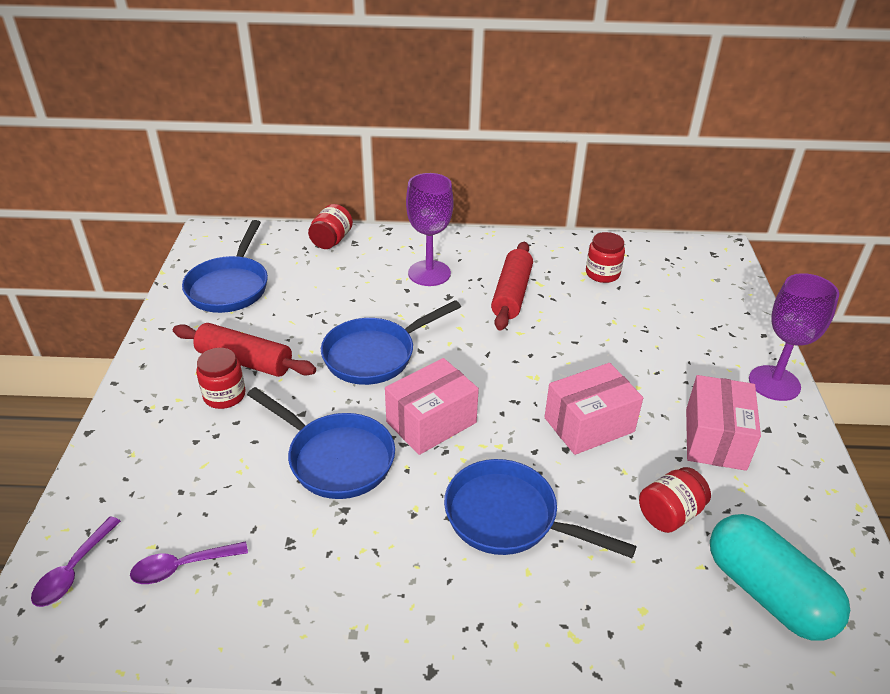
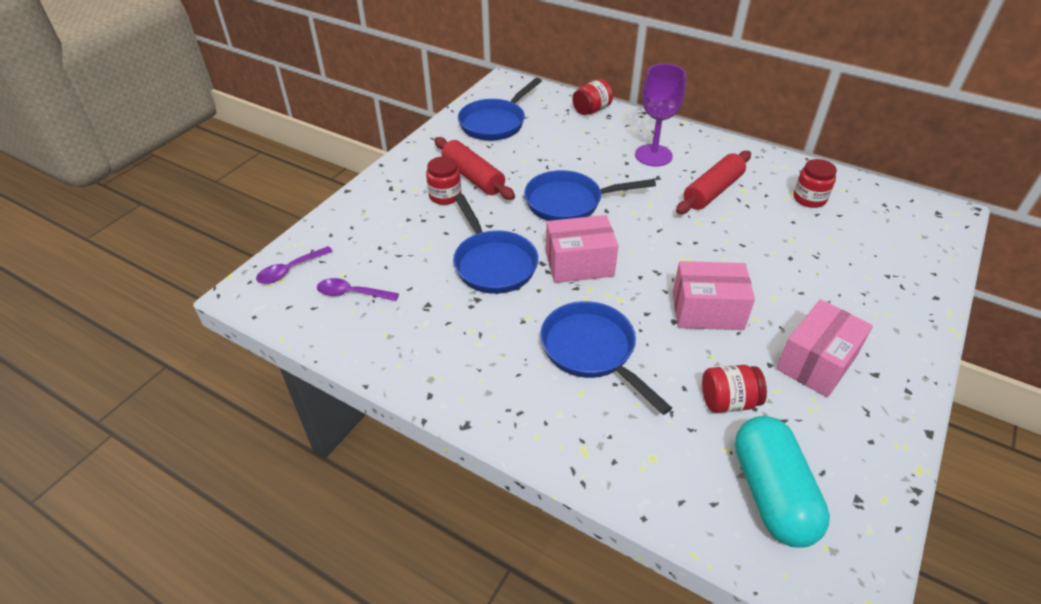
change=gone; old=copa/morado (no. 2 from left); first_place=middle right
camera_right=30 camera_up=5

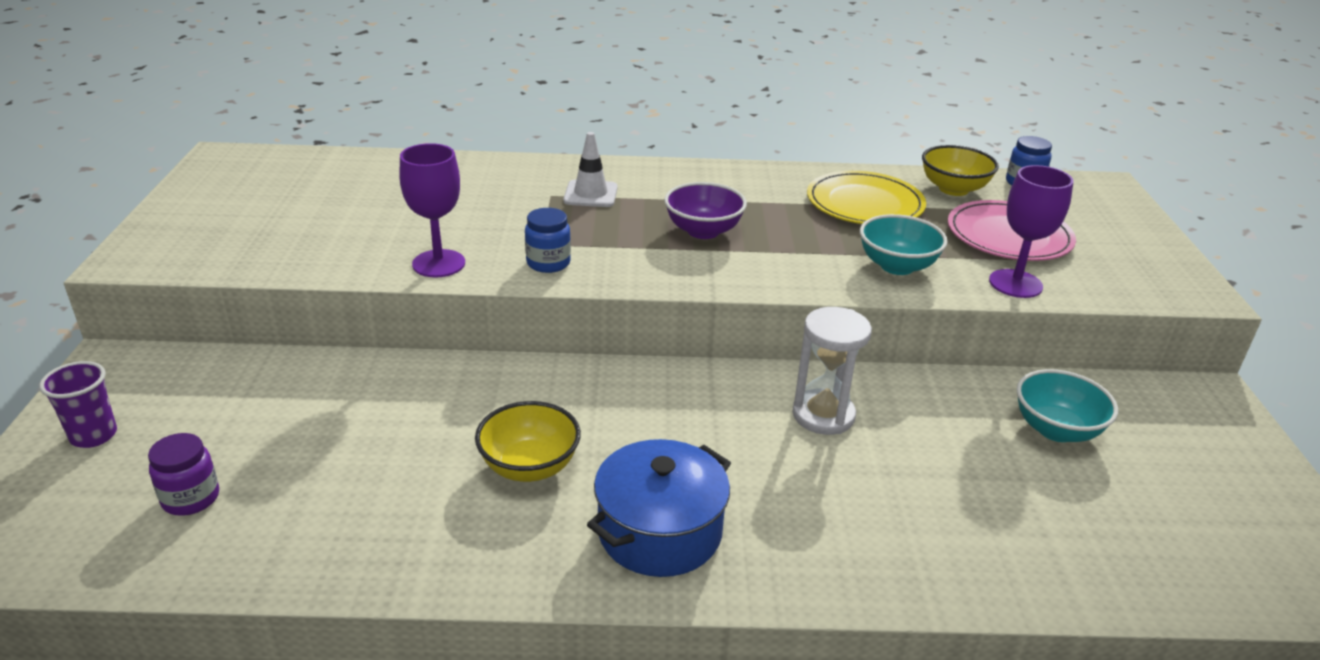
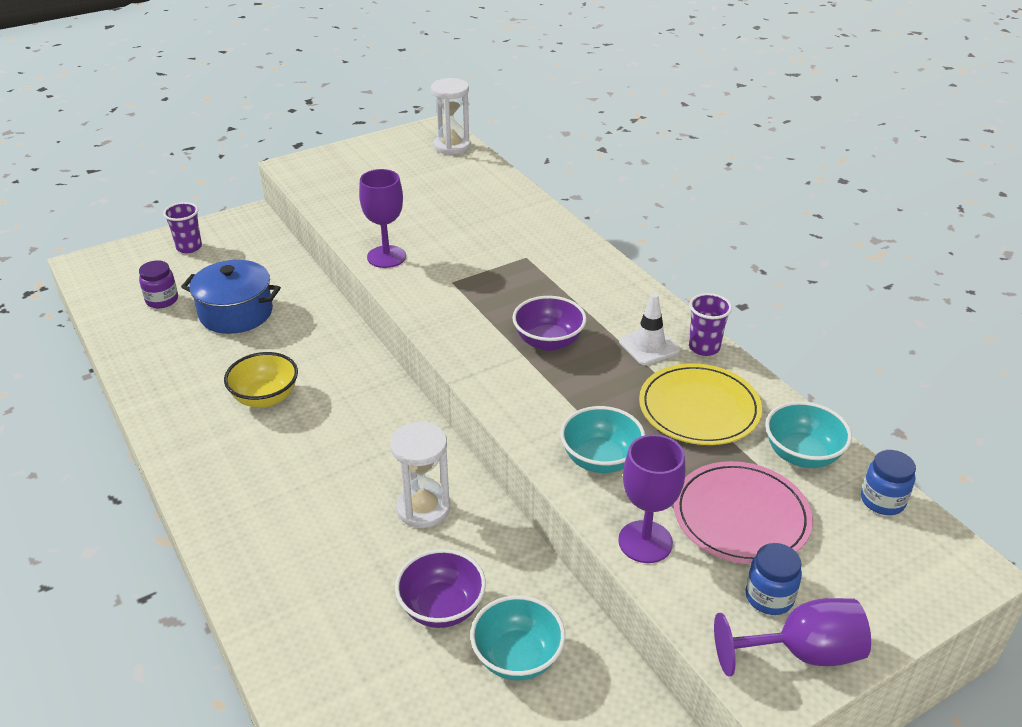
change=shifted; old=olla/azul; first_place=bottom centre; second_place=middle left
change=new; new=cuenco/morado (no. 1 from left); second_place=bottom centre
change=new; new=reloj de arena/blanco (no. 2 from left); second_place=top centre
change=shifted; old=cono de tráfico/blanco; first_place=top centre; second_place=centre
change=new; new=vaso/morado (no. 2 from left); second_place=middle right
change=new; new=copa/morado (no. 3 from left); second_place=bottom right
change=shifted; old=tarro/azul (no. 1 from left); first_place=centre; second_place=bottom right
change=repainted; old=cuenco/amarillo (no. 2 from left); new=cuenco/turquesa (no. 3 from left); first_place=top right; second_place=middle right
camera_right=60 camera_up=5

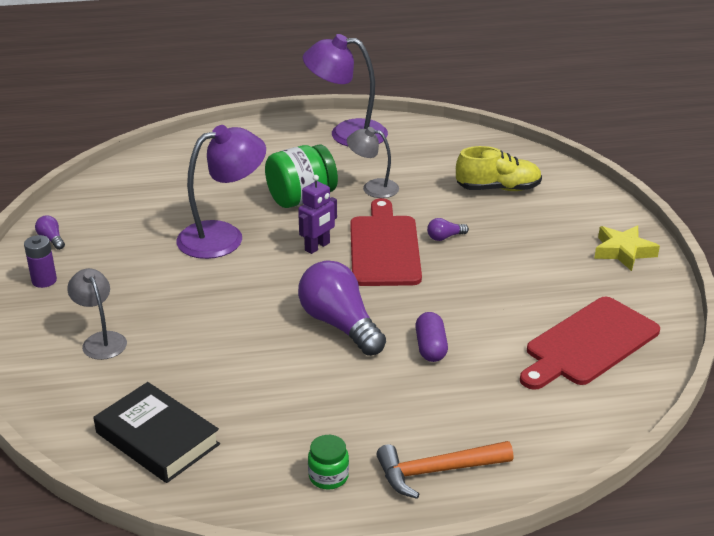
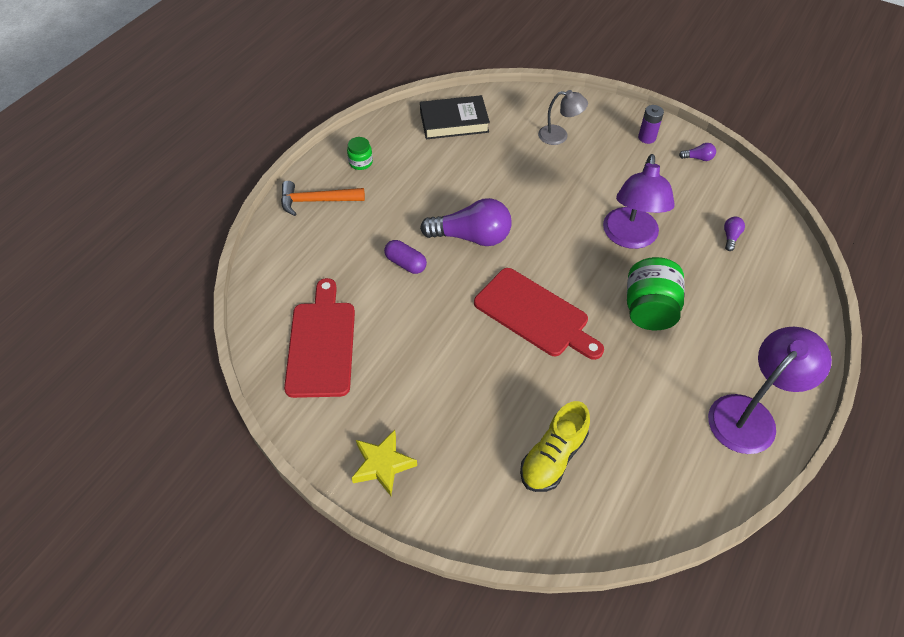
change=rotated; old=martillo/naranja; first_place=bottom centre; second_place=top centre; degrees=-120
change=shifted; old=bombilla/morado (no. 3 from left); first_place=centre; second_place=middle right
change=gone; old=robot/morado; first_place=centre
change=gone; old=lámpara/gris (no. 2 from left); first_place=top centre
camera_right=130 camera_up=20

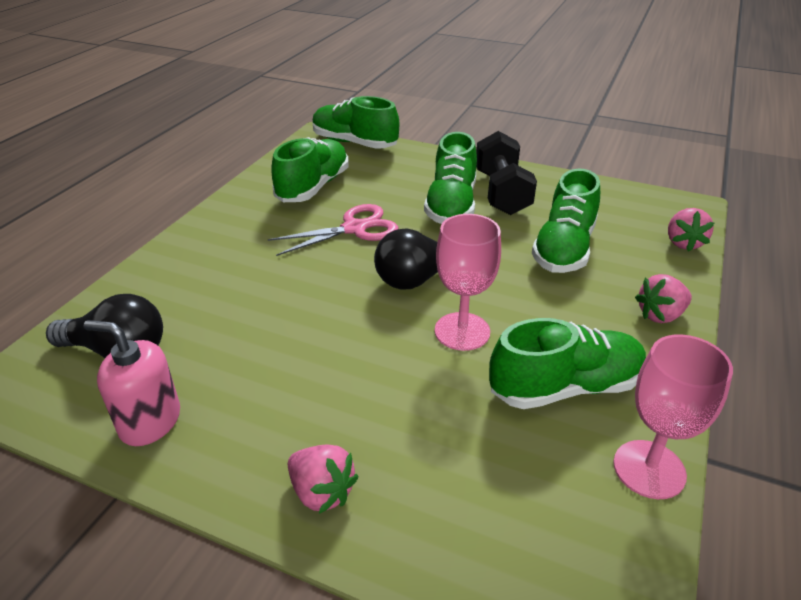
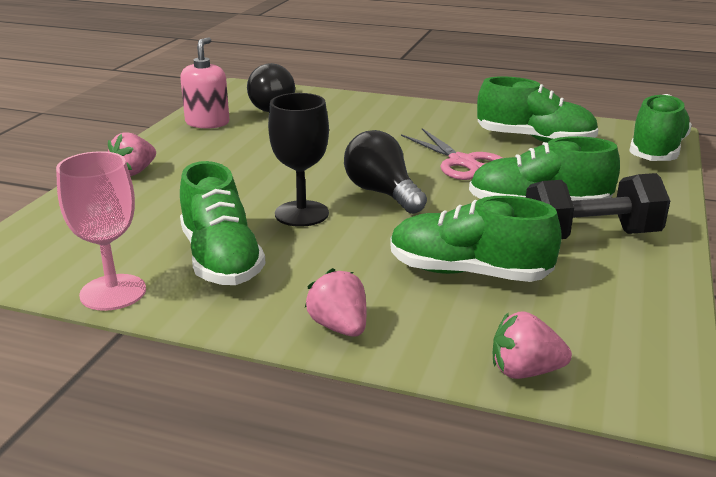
change=repainted; old=copa/rosa (no. 1 from left); new=copa/negro; first_place=centre; second_place=centre
camera_right=85 camera_up=-10

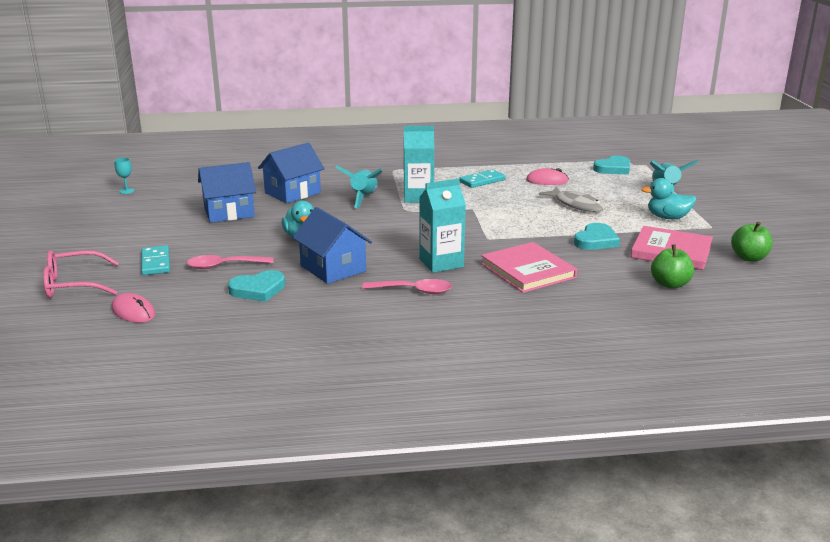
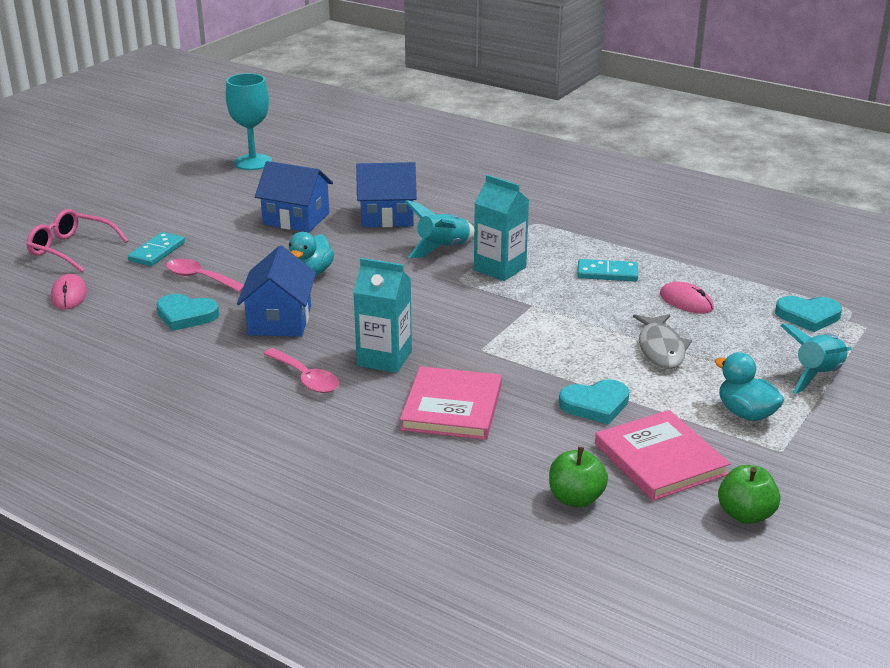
change=scaled; old=copa/turquesa; first_place=top left; second_place=top left; factor=2.34
camera_right=40 camera_up=5

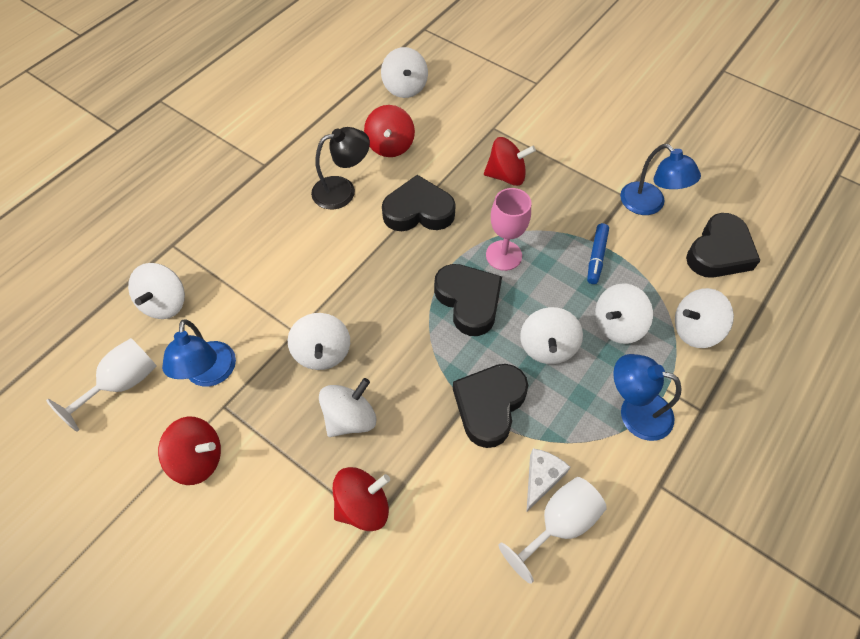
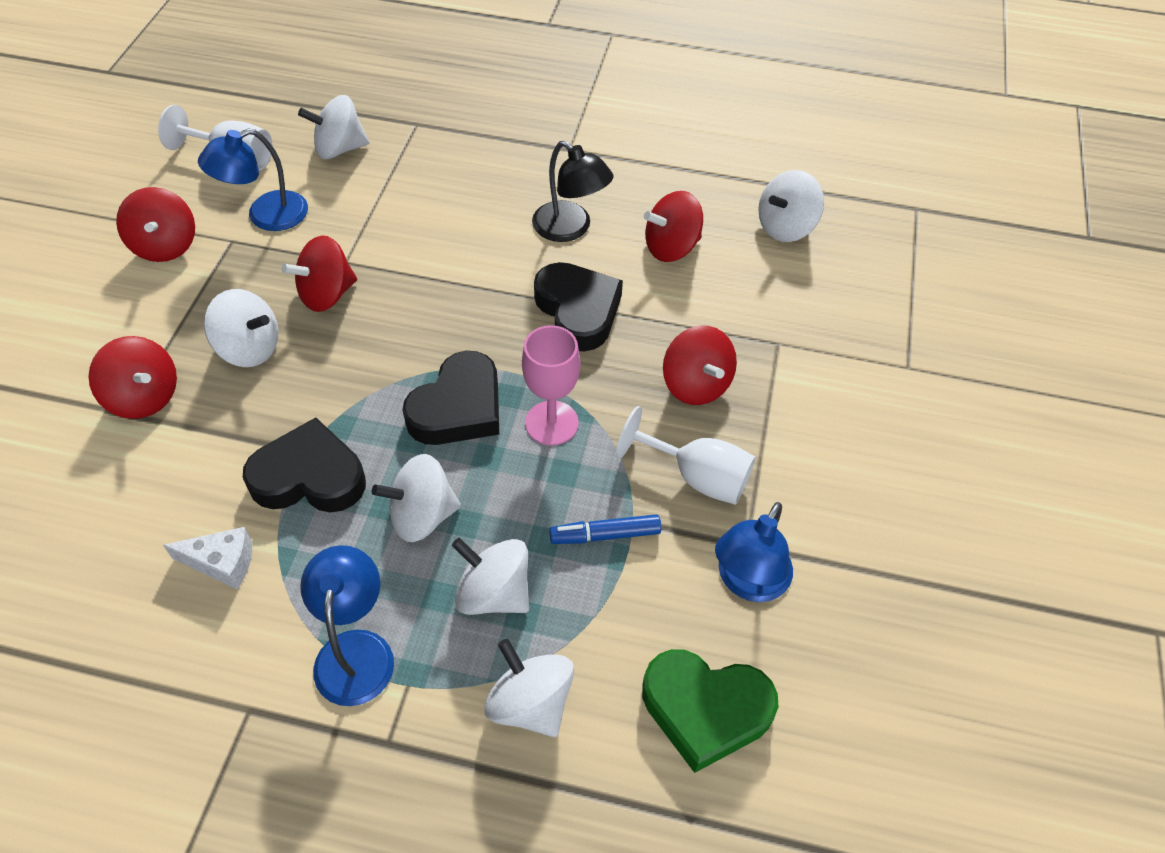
change=repainted; old=peonza/blanco (no. 2 from left); new=peonza/rojo (no. 3 from left); first_place=centre; second_place=top left
change=shifted; old=copa/blanco (no. 2 from left); first_place=bottom centre; second_place=centre
change=repainted; old=corazón/negro (no. 4 from left); new=corazón/verde; first_place=middle right; second_place=bottom centre
camera_right=65 camera_up=-5

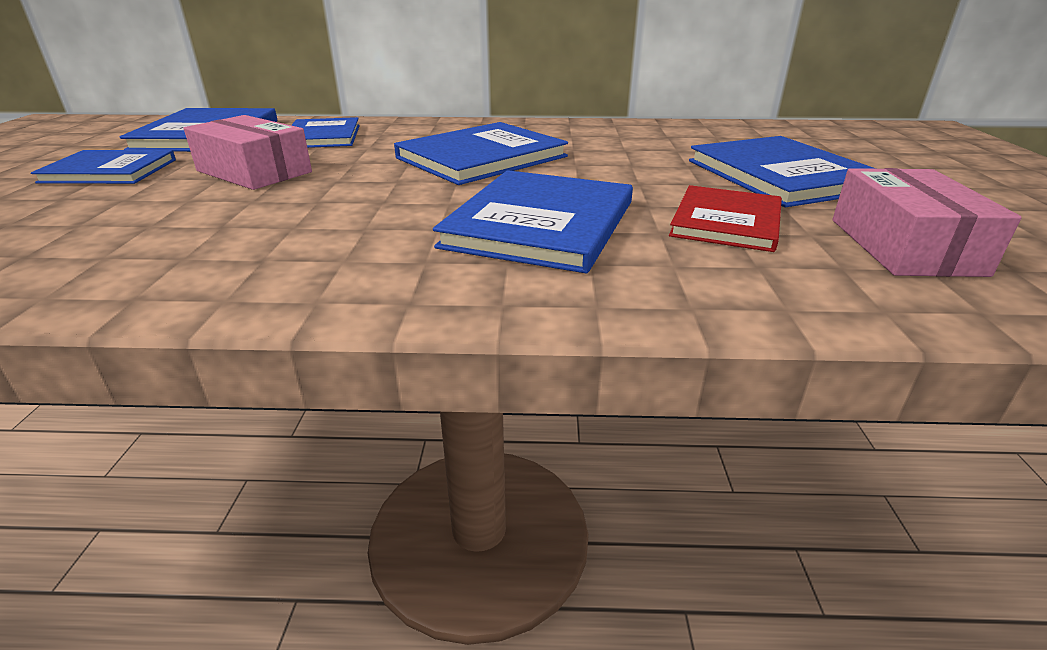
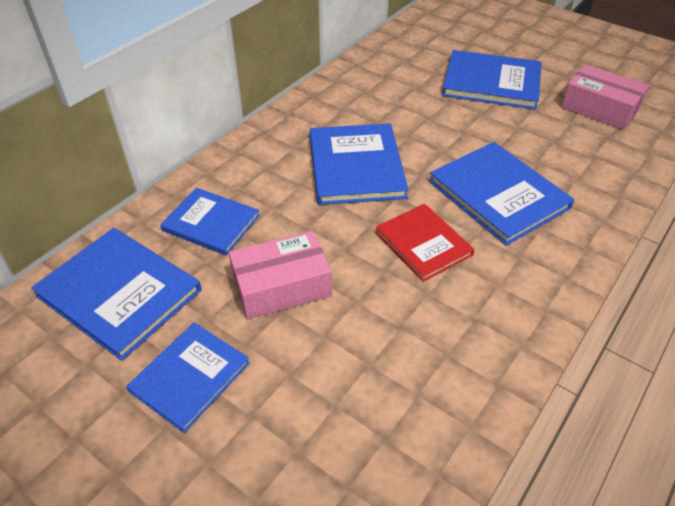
change=shifted; old=libro/rojo; first_place=middle right; second_place=centre
camera_right=-55 camera_up=15

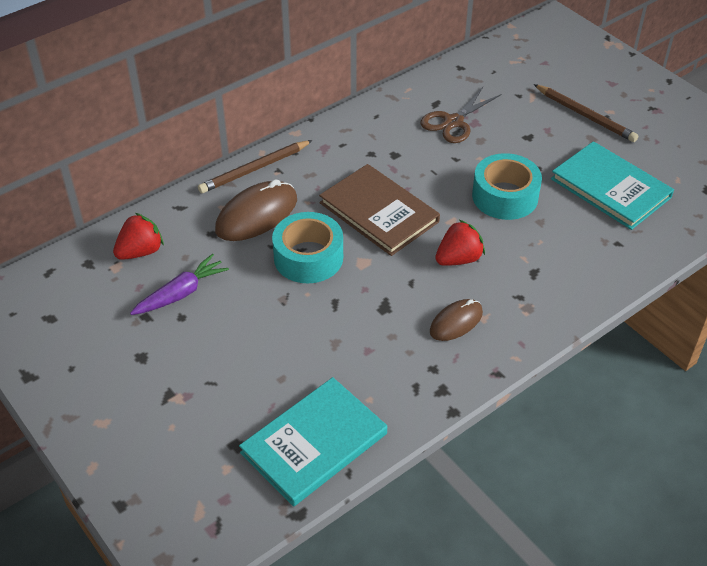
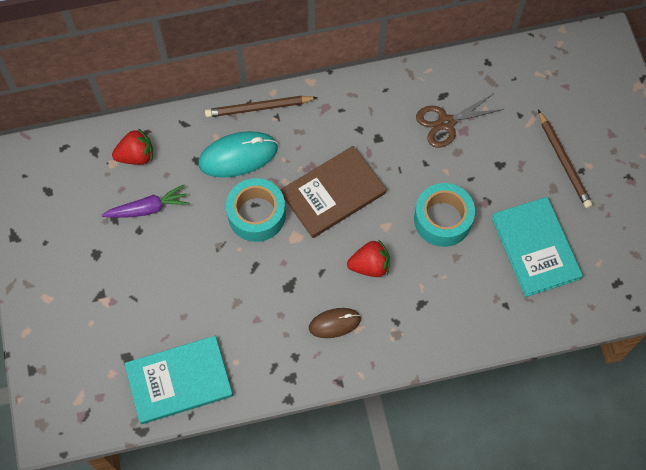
change=repainted; old=ratón/marrón (no. 1 from left); new=ratón/turquesa; first_place=centre; second_place=top centre
change=rotated; old=libro/marrón; first_place=centre; second_place=centre; degrees=75
camera_right=25 camera_up=20

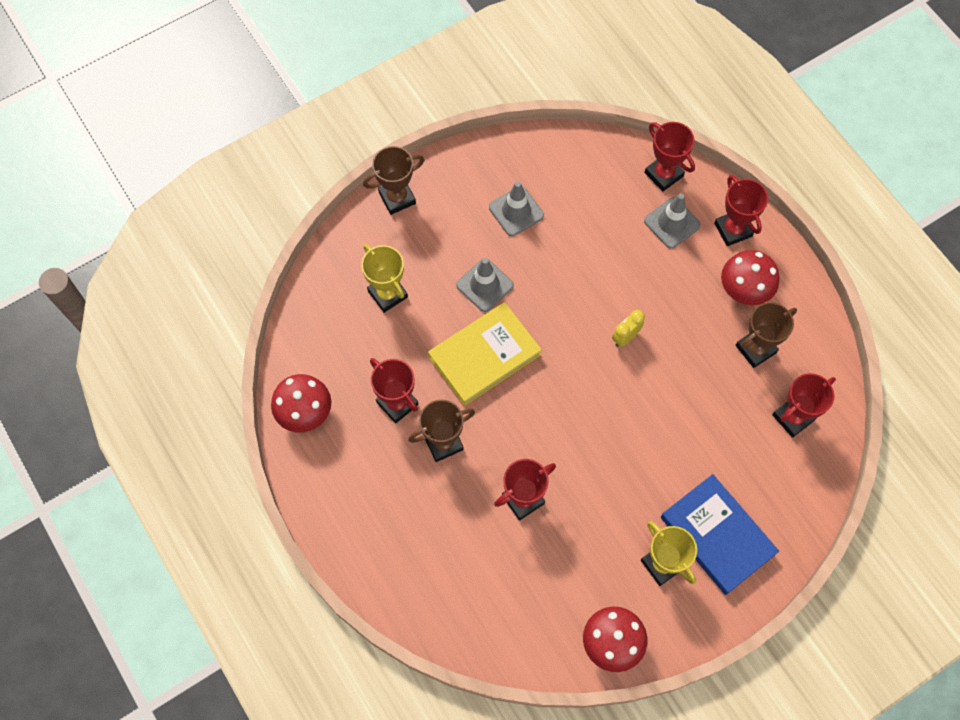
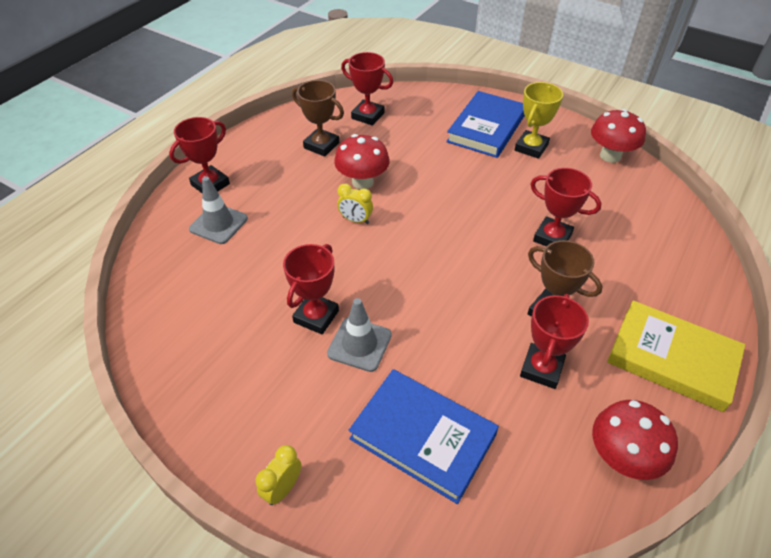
change=swapped; old=trofeo/marrón (no. 1 from left); new=despertador/amarillo (no. 1 from left); first_place=top centre; second_place=bottom centre
change=shifted; old=trofeo/rojo (no. 3 from left in the first image); new=trofeo/rojo (no. 2 from left); first_place=top right; second_place=centre
change=shifted; old=seta/rojo (no. 3 from left in the first image); new=seta/rojo (no. 1 from left); first_place=middle right; second_place=top centre
change=swapped; old=trofeo/amarillo (no. 1 from left); new=libro/azul (no. 1 from left); first_place=centre; second_place=bottom centre
change=shifted; old=libro/amarillo; first_place=centre; second_place=middle right
change=gone; old=cono de tráfico/gris (no. 2 from left); first_place=top centre
camera_right=-115 camera_up=-20

